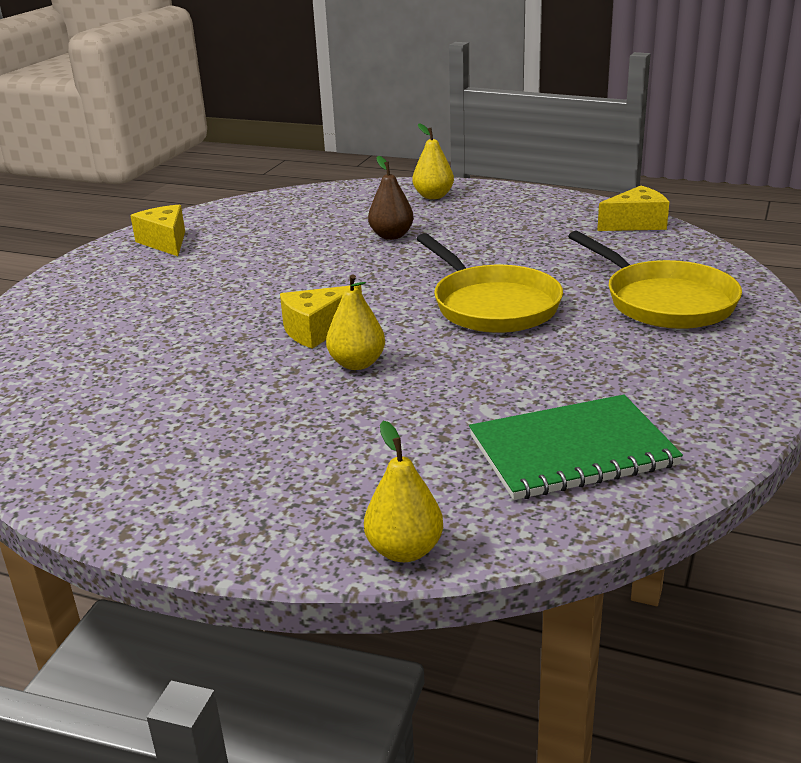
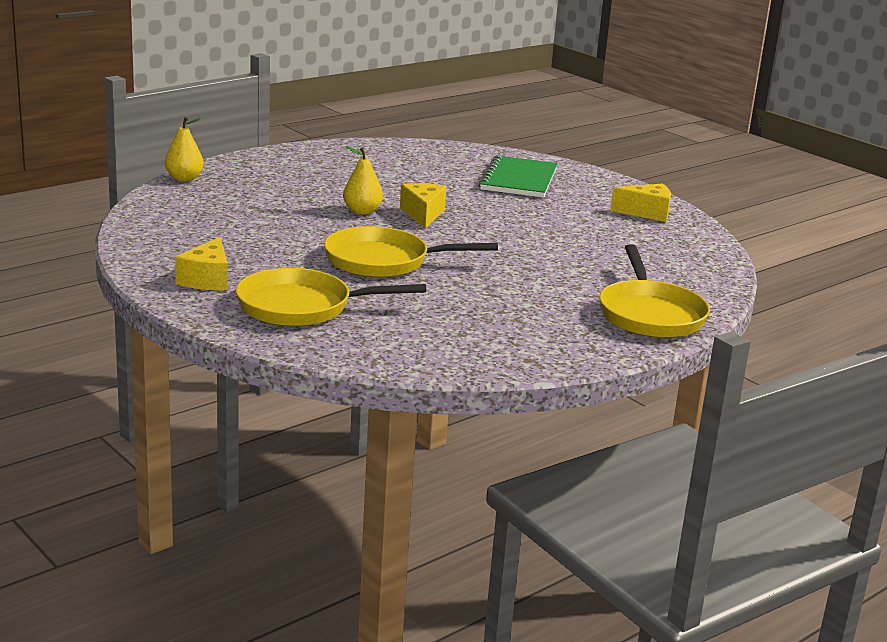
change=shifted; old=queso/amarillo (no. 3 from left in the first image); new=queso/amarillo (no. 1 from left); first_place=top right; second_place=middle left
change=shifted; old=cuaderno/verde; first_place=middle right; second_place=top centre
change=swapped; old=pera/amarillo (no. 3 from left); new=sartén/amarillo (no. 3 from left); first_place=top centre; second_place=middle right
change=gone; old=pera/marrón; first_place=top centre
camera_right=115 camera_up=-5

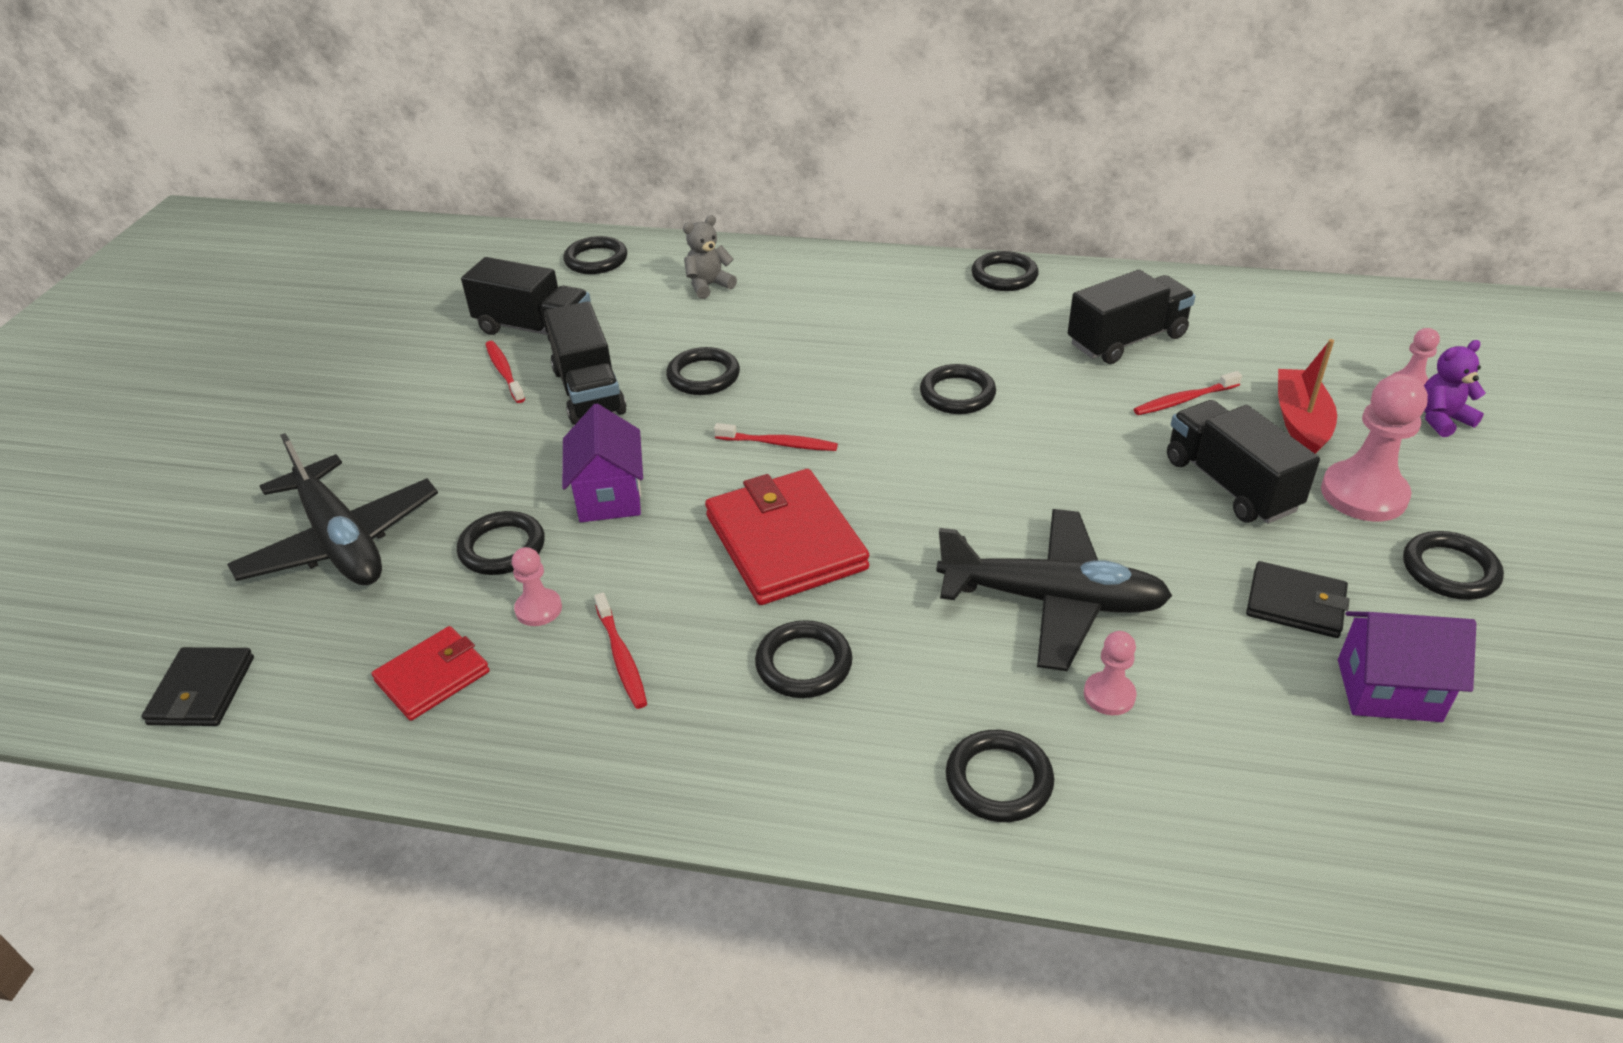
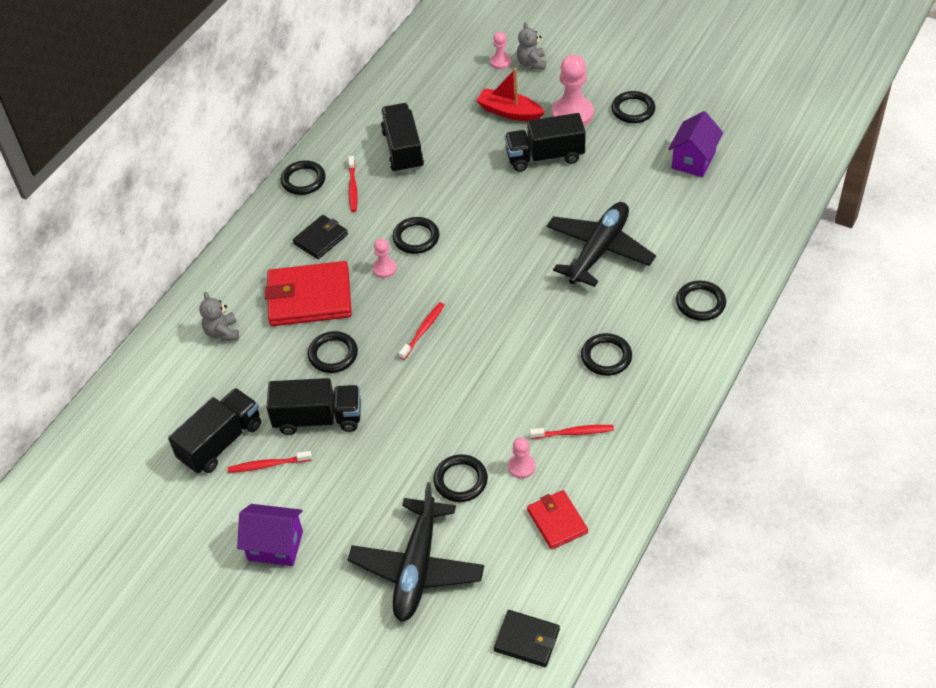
change=shifted; old=casa/morado (no. 1 from left); first_place=centre; second_place=bottom left
change=shifted; old=cartera/rojo (no. 2 from left in the first image); new=cartera/rojo (no. 1 from left); first_place=centre; second_place=middle left
change=shifted; old=cartera/negro (no. 2 from left in the first image); new=cartera/negro (no. 1 from left); first_place=middle right; second_place=centre
change=shifted; old=cepillo de dientes/rojo (no. 4 from left in the first image); new=cepillo de dientes/rojo (no. 2 from left); first_place=middle right; second_place=top centre
change=rotated; old=avión/negro (no. 1 from left); first_place=middle left; second_place=bottom centre; degrees=120
change=shifted; old=peón/rosa (no. 2 from left in the first image); new=peón/rosa (no. 1 from left); first_place=middle right; second_place=centre
change=repainted; old=osito/morado; new=osito/gris (no. 2 from left); first_place=middle right; second_place=top centre
change=gone; old=anillo/negro (no. 2 from left); first_place=top centre
camera_right=-70 camera_up=10

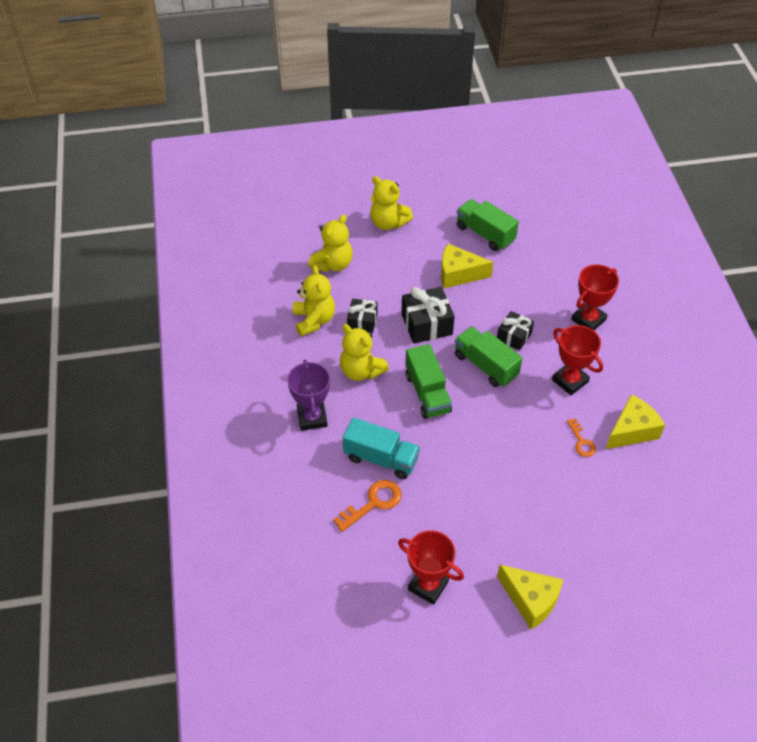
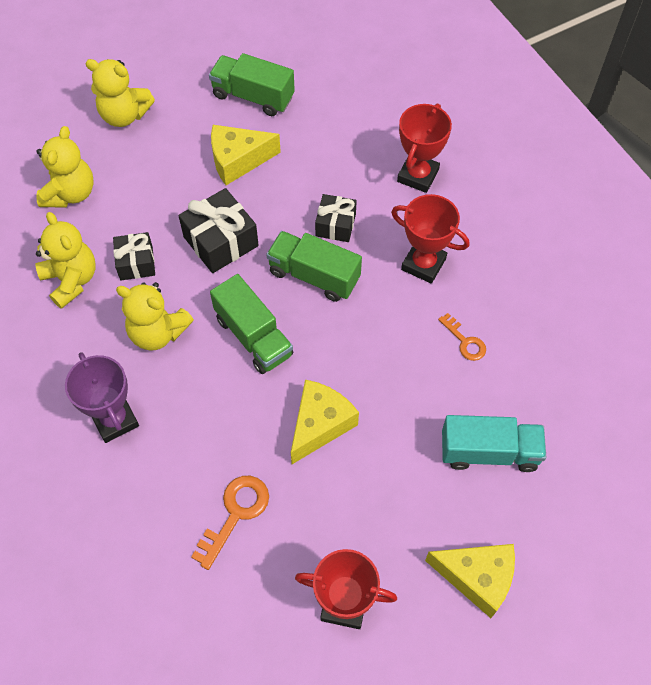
change=shifted; old=queso/amarillo (no. 3 from left in the first image); new=queso/amarillo (no. 2 from left); first_place=middle right; second_place=centre
change=shifted; old=camión/turquesa; first_place=centre; second_place=middle right
camera_right=-20 camera_up=10

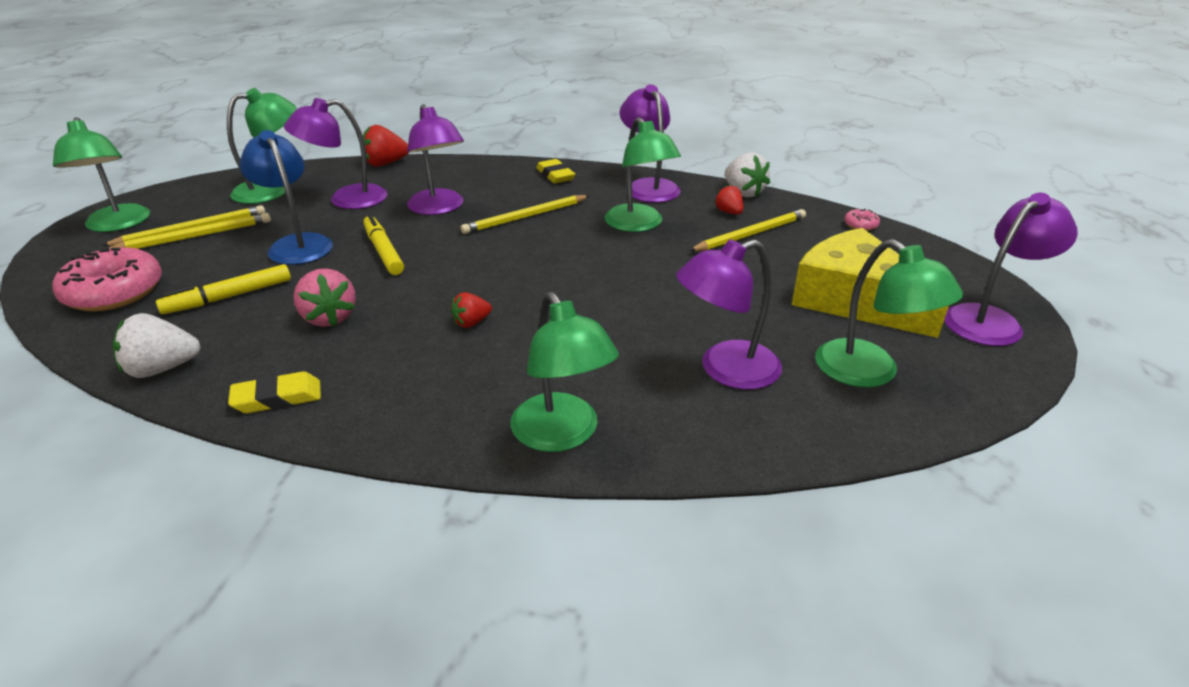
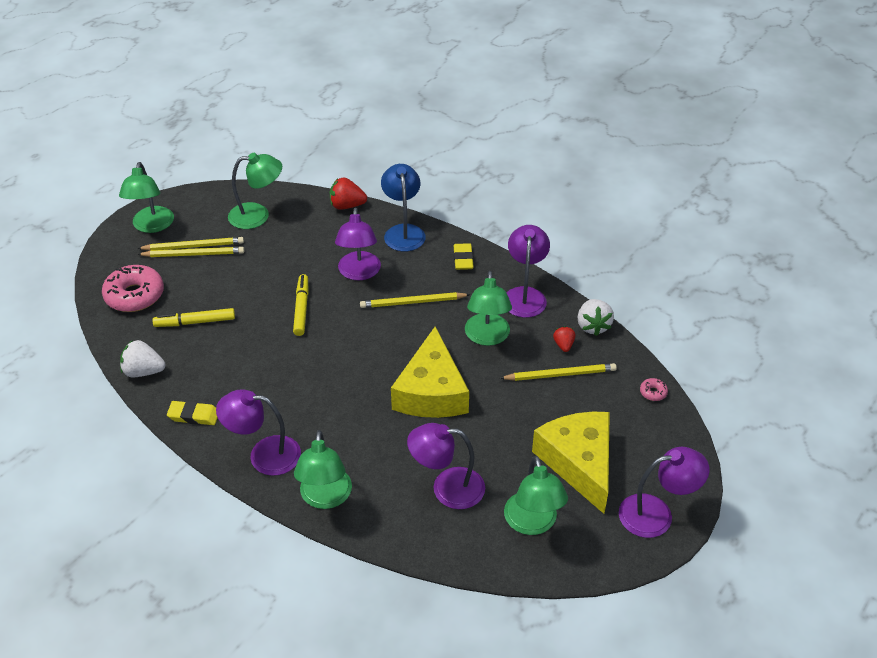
change=shifted; old=lámpara/morado (no. 1 from left); first_place=top left; second_place=middle left
change=shifted; old=lámpara/azul; first_place=top left; second_place=top centre
change=new; new=queso/amarillo (no. 1 from left); second_place=centre
change=gone; old=fresa/rosa; first_place=middle left
change=gone; old=fresa/rojo (no. 2 from left); first_place=centre
camera_right=25 camera_up=10

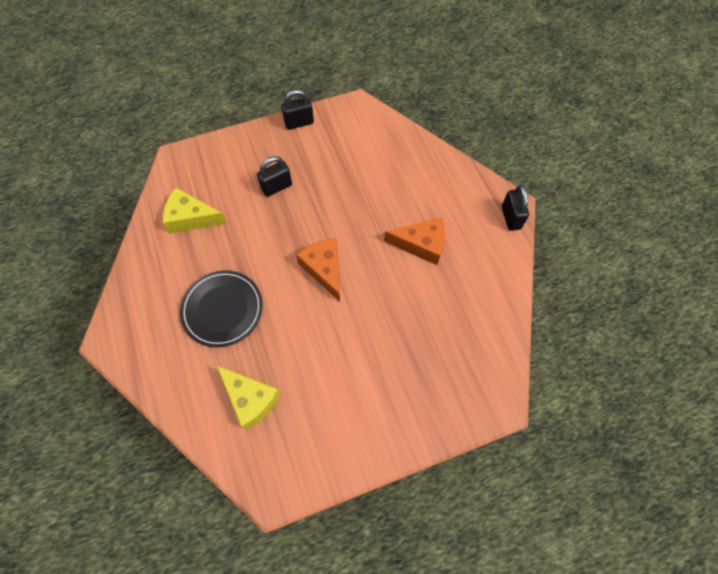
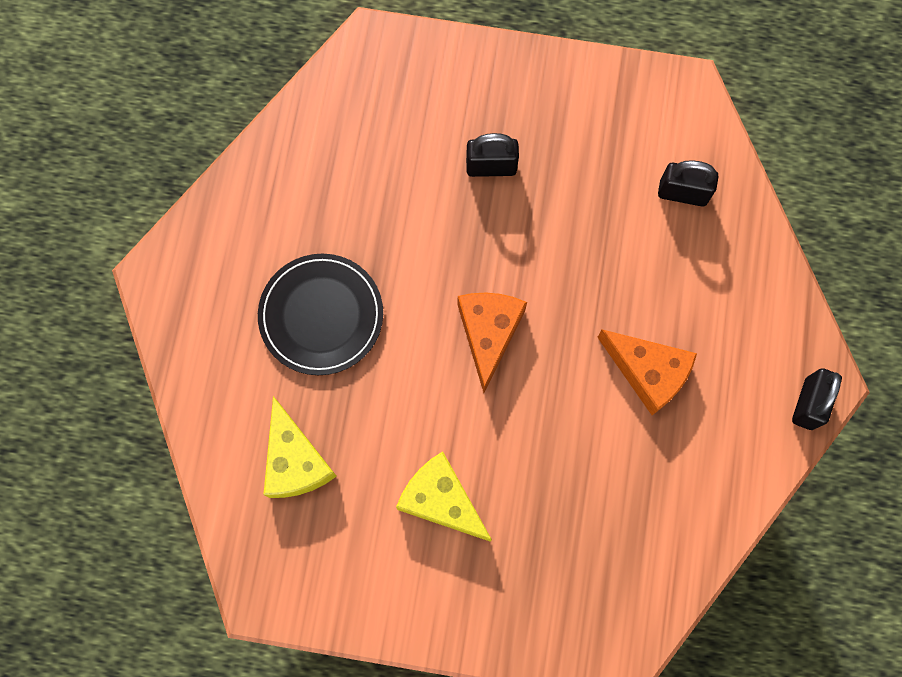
change=shifted; old=queso/amarillo (no. 1 from left in the first image); new=queso/amarillo (no. 2 from left); first_place=middle left; second_place=bottom centre
change=shifted; old=candado/negro (no. 2 from left); first_place=top centre; second_place=top right
camera_right=30 camera_up=10

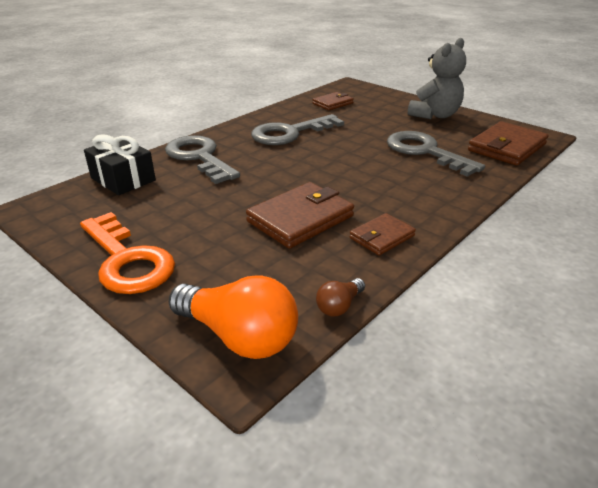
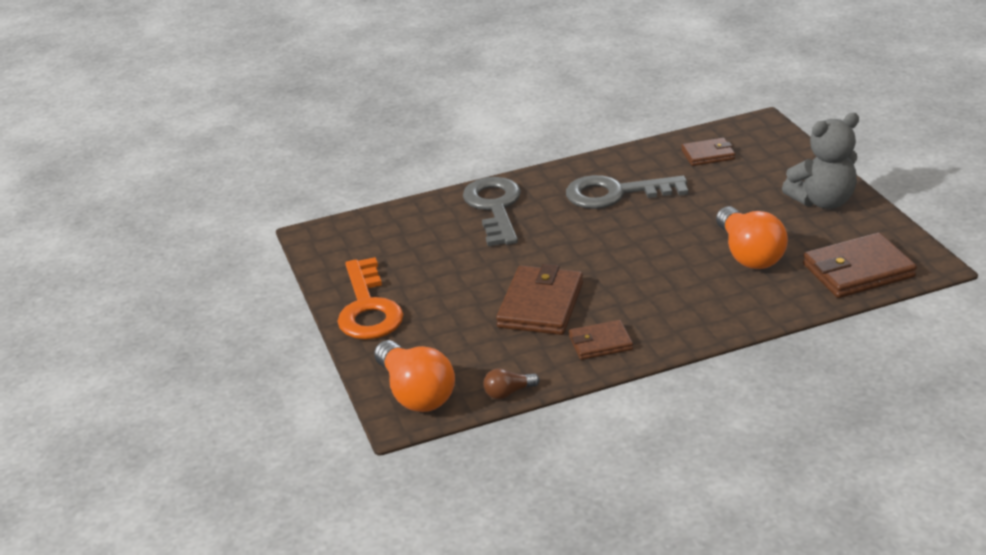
change=rotated; old=cartera/marrón (no. 1 from left); first_place=centre; second_place=centre; degrees=-60
change=swapped; old=llave/gris (no. 3 from left); new=bombilla/naranja (no. 2 from left); first_place=top right; second_place=middle right
change=gone; old=regalo/negro; first_place=middle left
camera_right=30 camera_up=0

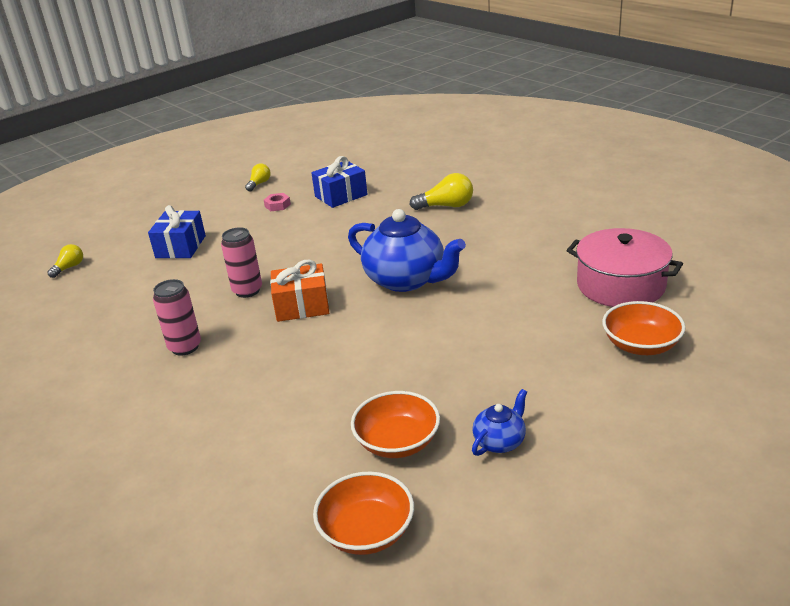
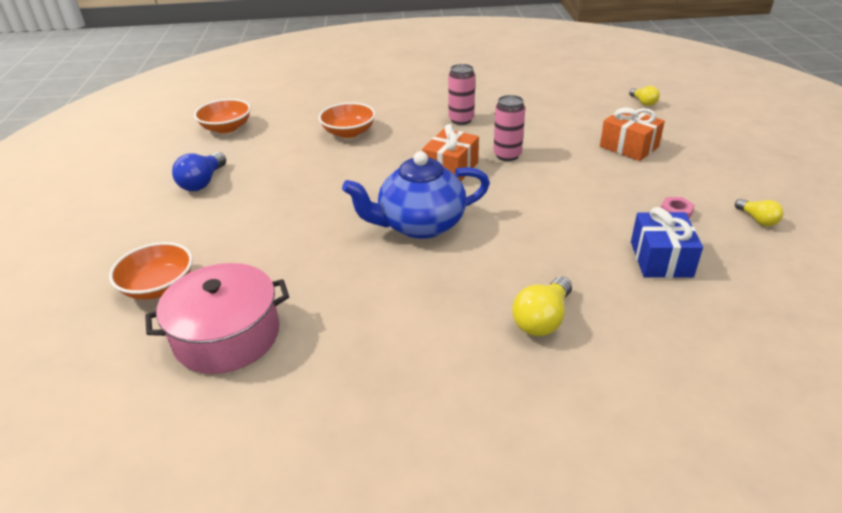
change=swapped; old=tetera/azul (no. 2 from left); new=bombilla/azul; first_place=bottom centre; second_place=middle left
change=shifted; old=cuenco/naranja (no. 2 from left in the first image); new=cuenco/naranja (no. 3 from left); first_place=bottom centre; second_place=top centre
change=repainted; old=regalo/azul (no. 1 from left); new=regalo/naranja (no. 2 from left); first_place=middle left; second_place=top right
camera_right=125 camera_up=5

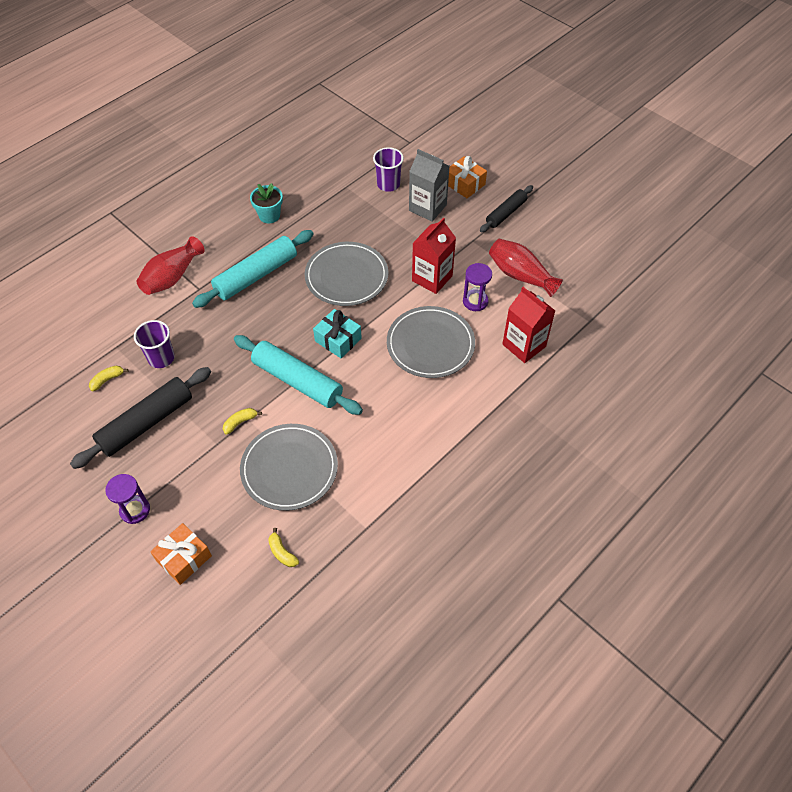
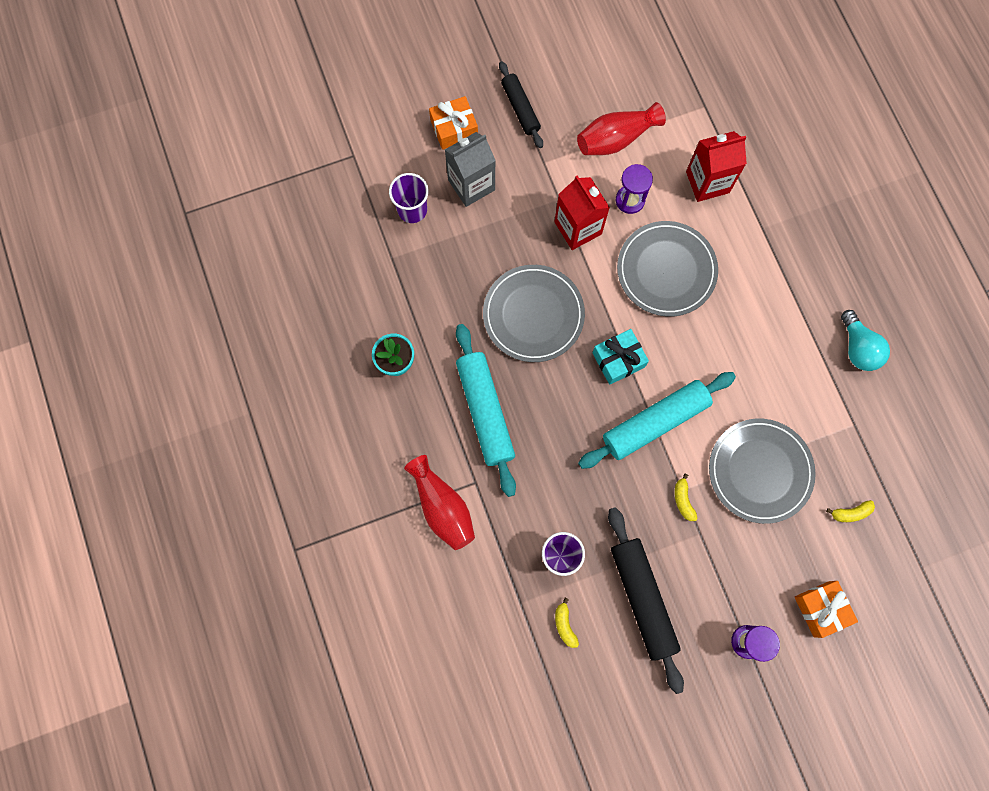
change=new; new=bombilla/turquesa; second_place=middle right
camera_right=-65 camera_up=20

